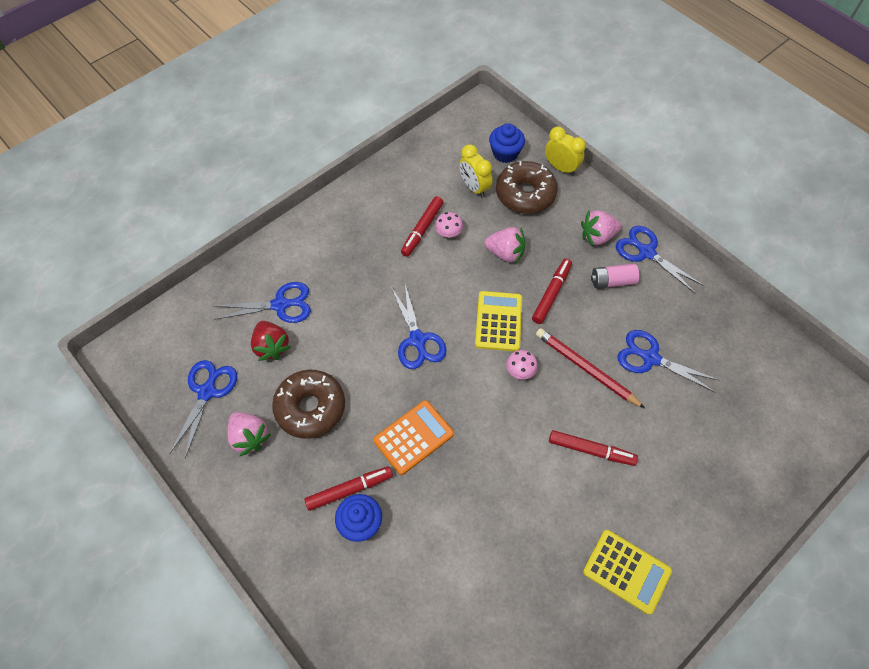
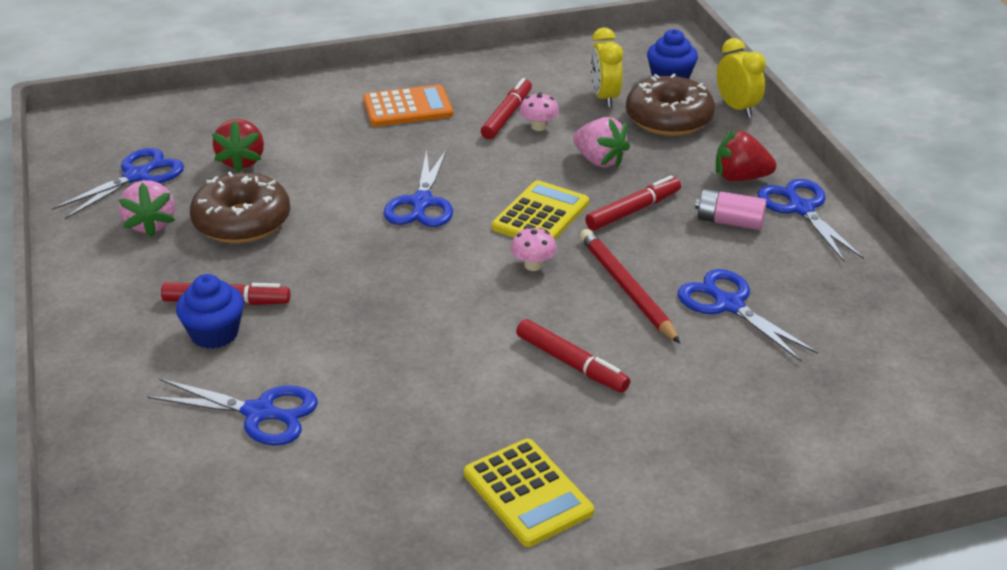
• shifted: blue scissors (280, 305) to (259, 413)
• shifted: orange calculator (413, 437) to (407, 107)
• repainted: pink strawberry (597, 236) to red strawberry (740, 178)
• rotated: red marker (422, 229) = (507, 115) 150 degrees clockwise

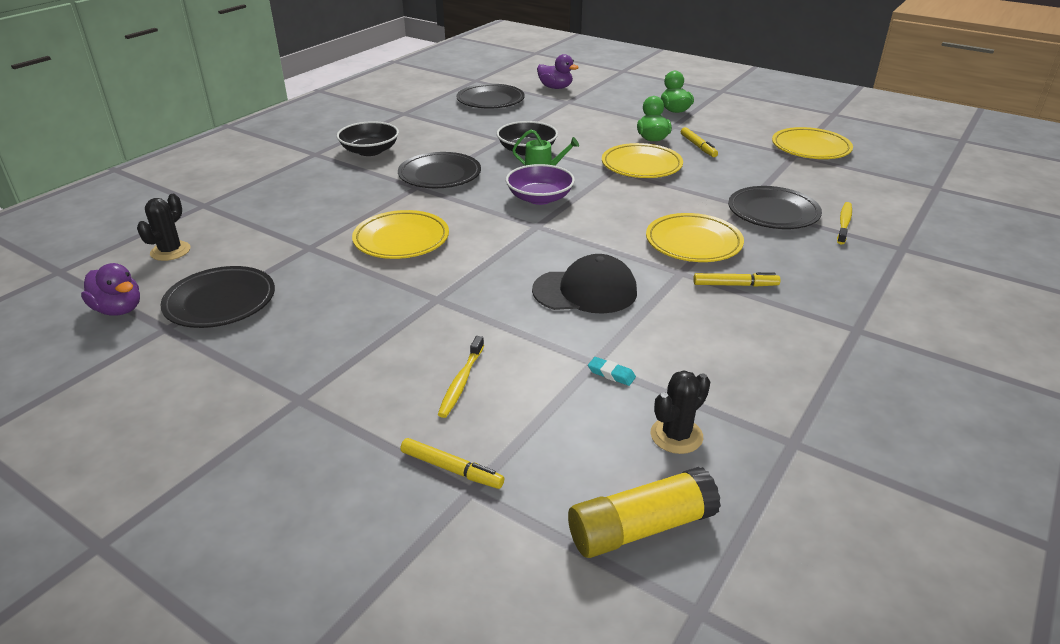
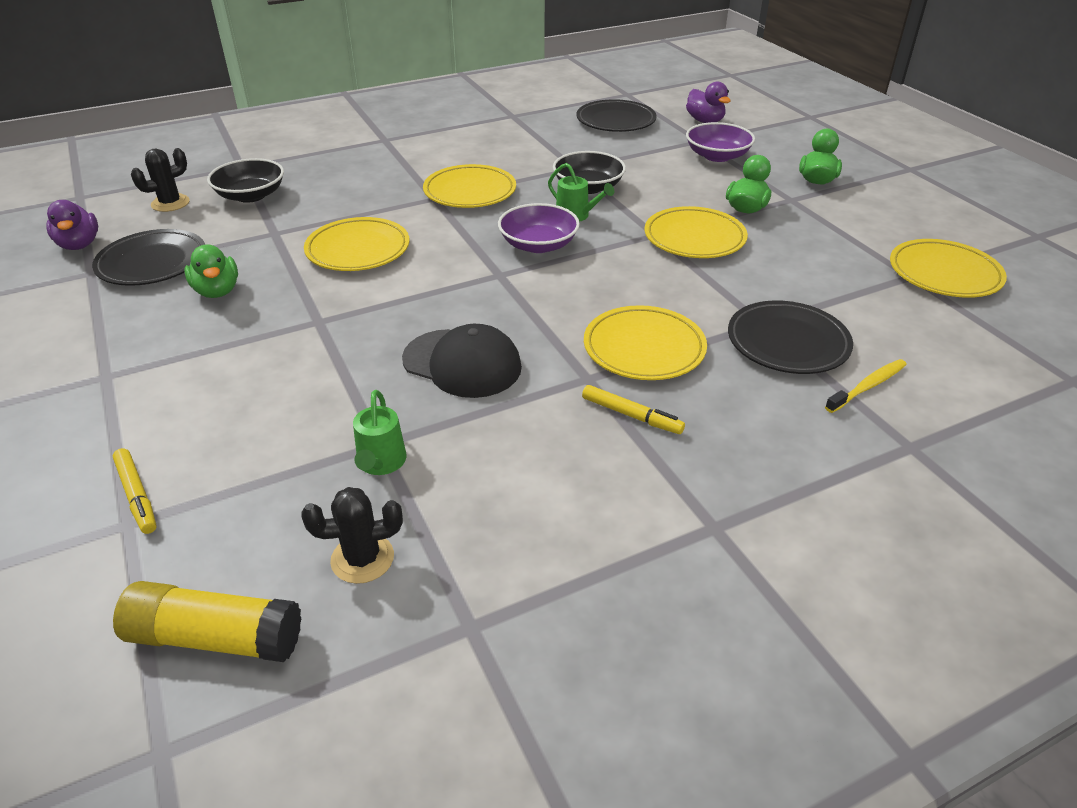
• gone: yellow toothbrush (461, 382)
• gone: yellow marker (698, 146)
• new: green duck (217, 291)
• new: purple bowl (717, 156)
• shifted: black bowl (370, 151) to (251, 195)
• swapped: turquoise eraser (611, 374) to green watering can (380, 463)
• repainted: black plate (440, 175) to yellow plate (470, 192)

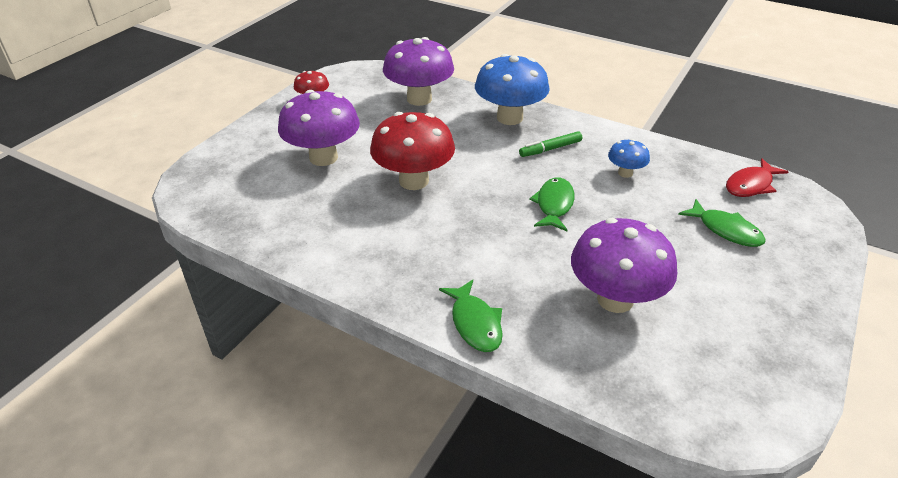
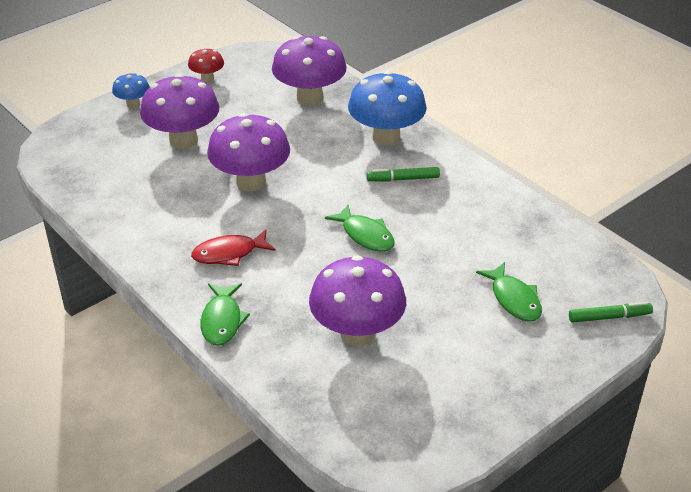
• new: green marker (609, 317)
• shifted: blue mushroom (625, 173) to (133, 104)
• shifted: red fish (750, 185) to (229, 253)
• repainted: red mushroom (414, 181) to purple mushroom (251, 182)
• rotated: green fish (554, 205) = (365, 235) 105 degrees clockwise

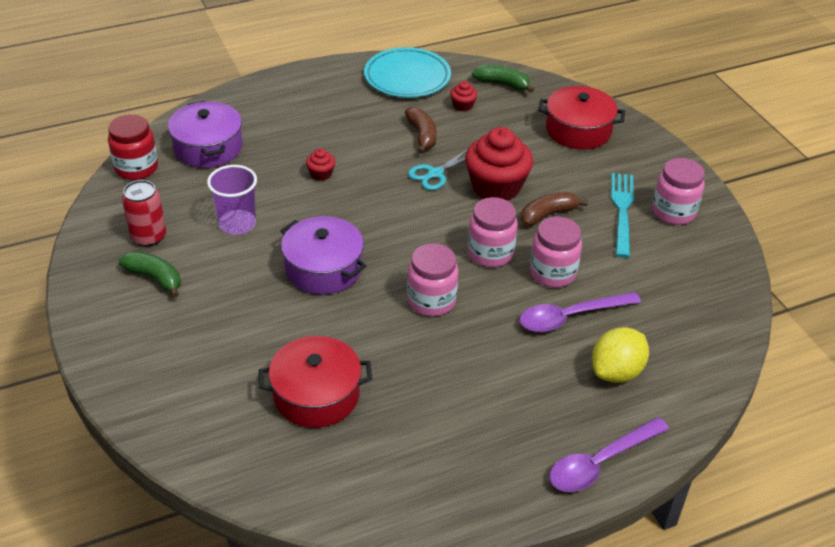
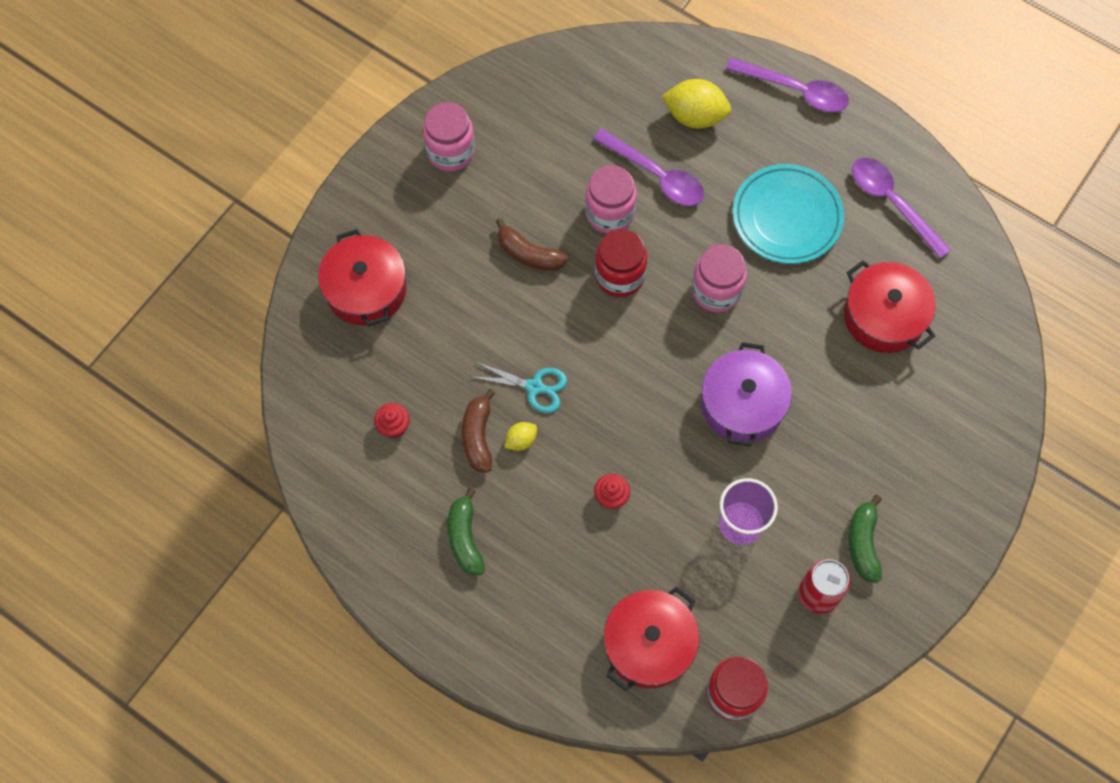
• gone: red cupcake (496, 187)
• gone: turquoise fork (622, 210)
• new: yellow lemon (521, 440)
• new: purple spoon (892, 203)
• shifted: turquoise plate (407, 77) to (787, 217)
• shifted: green banana (502, 84) to (465, 538)
• repainted: purple pot (208, 148) to red pot (649, 644)
• repainted: pink jar (490, 253) to red jar (619, 276)
• rotated: brown banana (422, 136) = (478, 436) 45 degrees counterclockwise

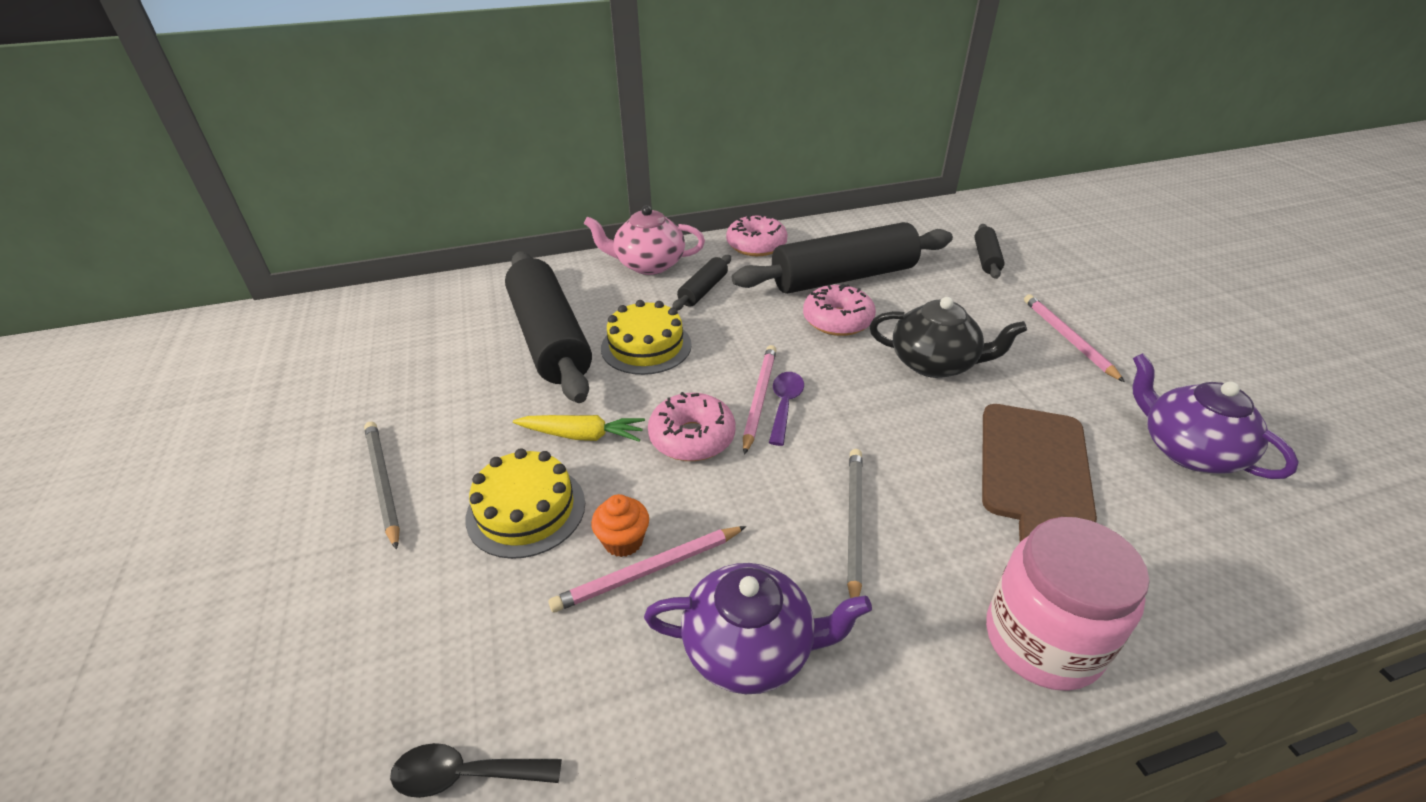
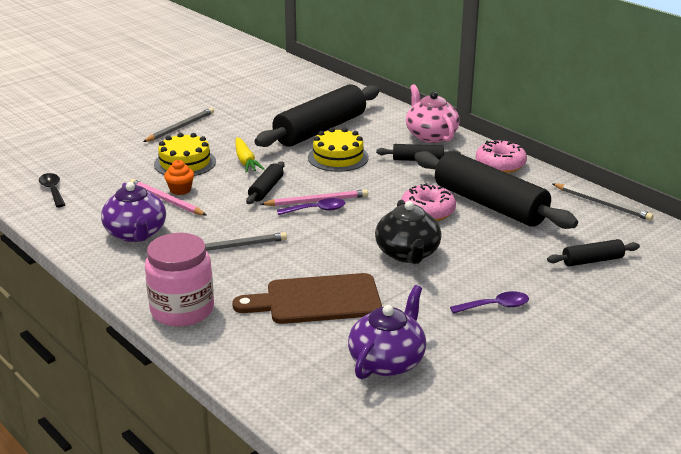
• new: grey pencil (602, 204)
• swapped: pink donut (692, 437) to black rolling pin (266, 189)
• swapped: pink pencil (1067, 338) to purple spoon (495, 306)

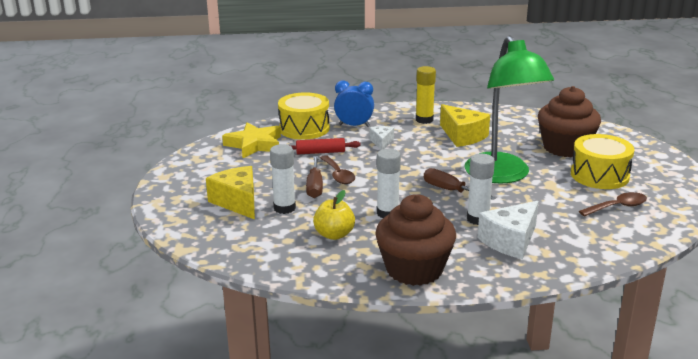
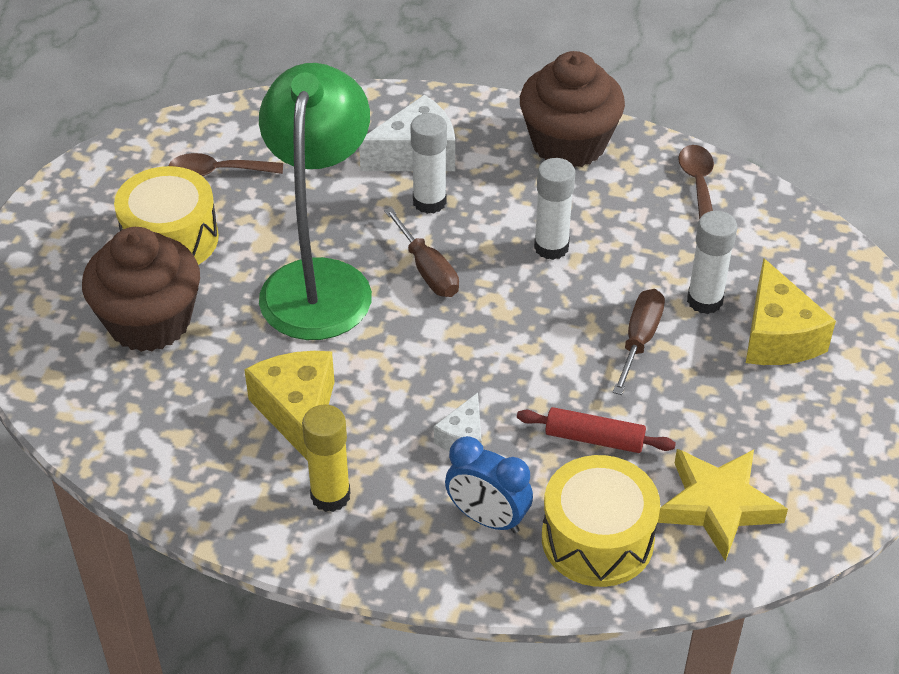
• gone: yellow apple (334, 235)
• shifted: brown spoon (338, 175) to (698, 184)

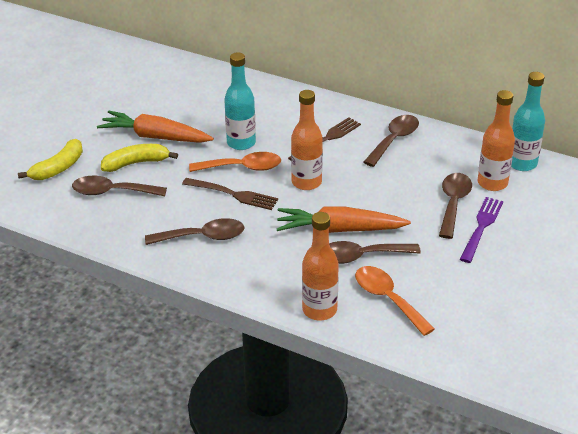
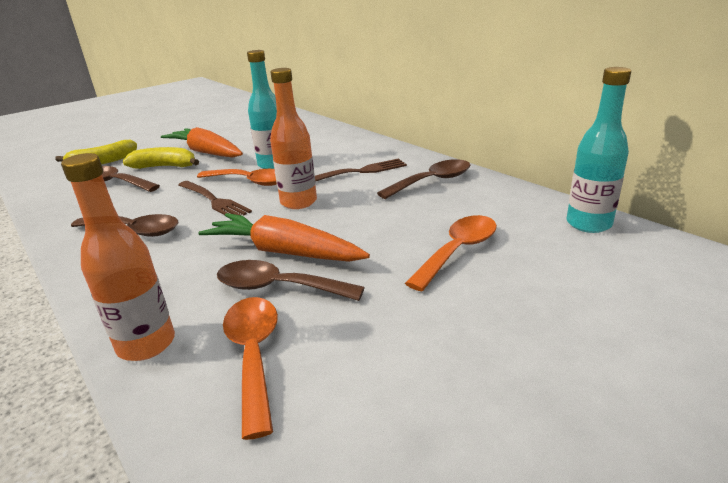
• gone: purple fork (481, 227)
• gone: orange bottle (492, 183)
• repainted: brown spoon (453, 204) to orange spoon (458, 251)

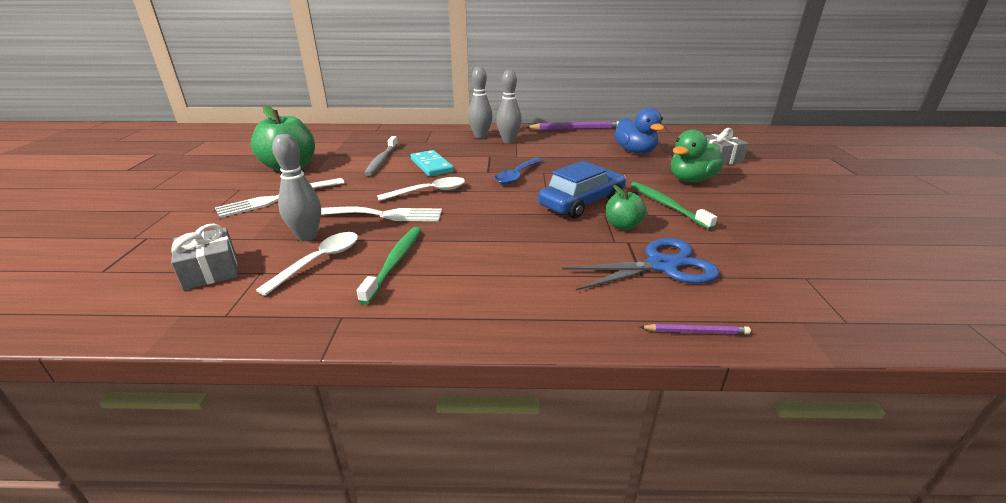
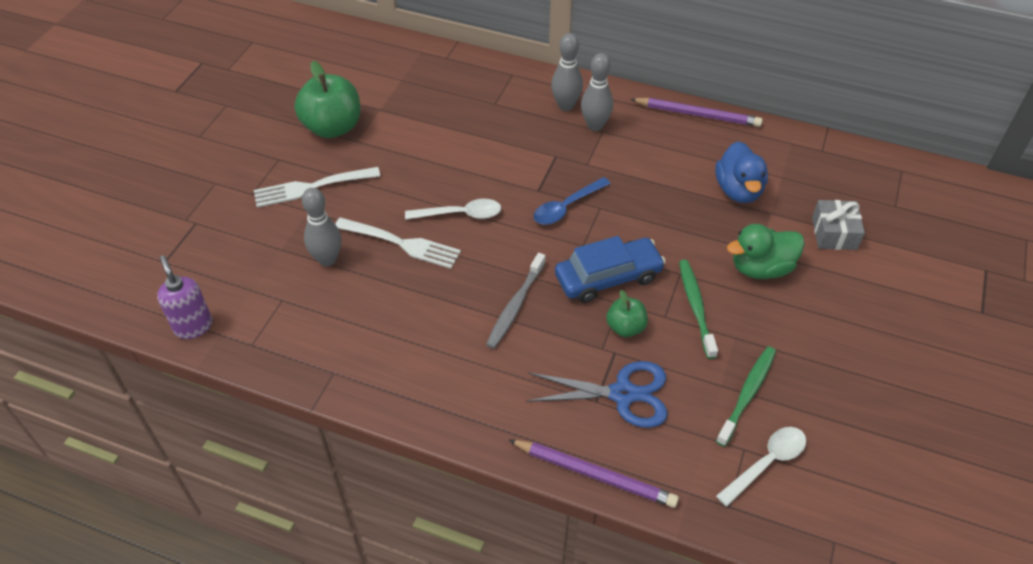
• gone: grey gift (210, 270)
• gone: turquoise domino (431, 166)
• new: purple soap dispenser (193, 326)
• shifted: white spoon (319, 261) to (766, 463)
• shifted: green toothbrush (395, 262) to (747, 394)
• shifted: grey toothbrush (381, 160) to (515, 306)
• scaled: purple pencil (696, 331) = (594, 475) x1.99

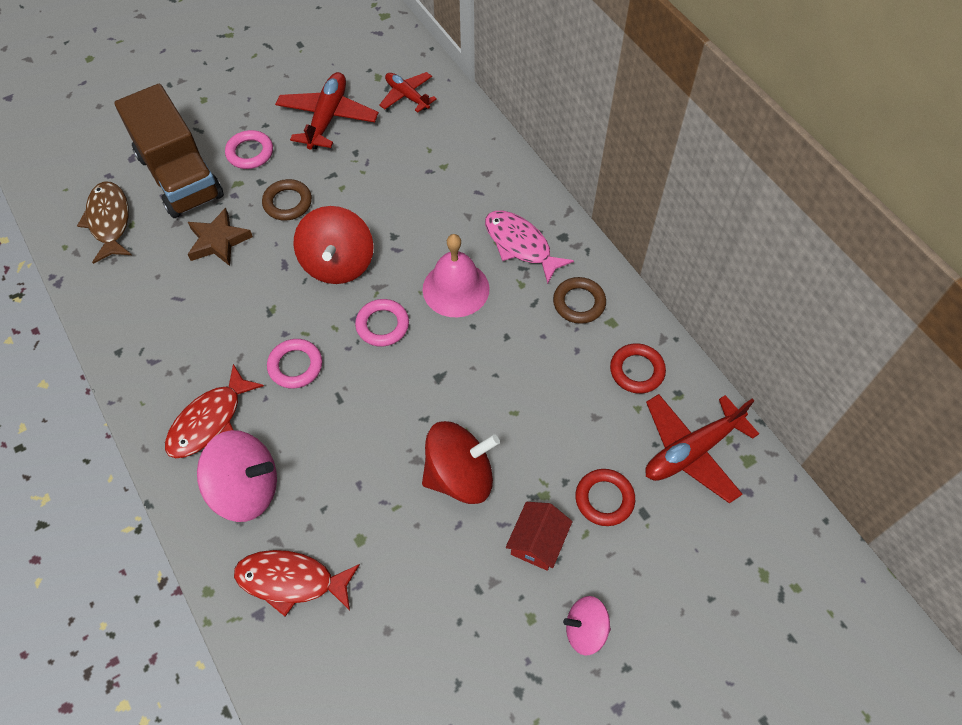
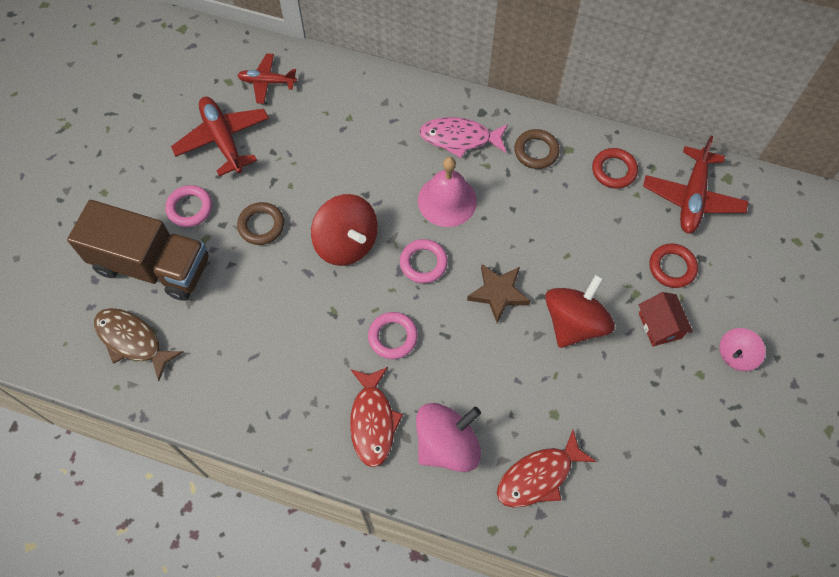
• shifted: brown star (218, 241) to (498, 293)

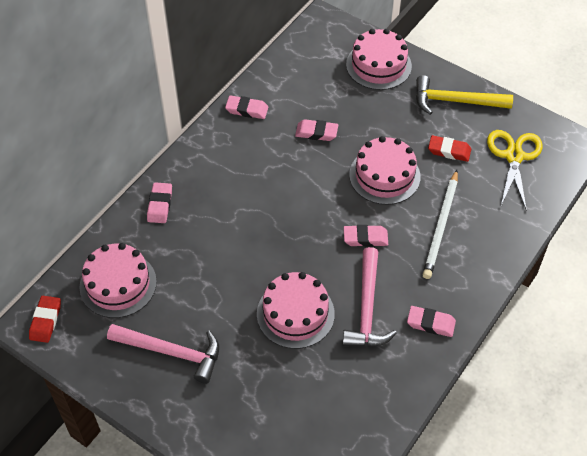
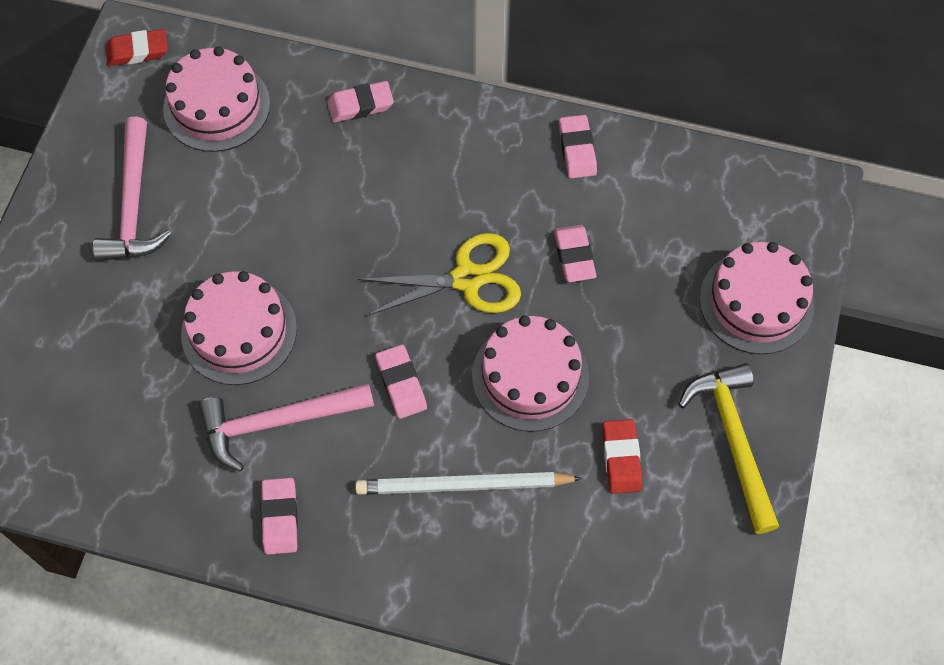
• shifted: yellow scissors (514, 156) to (467, 279)

